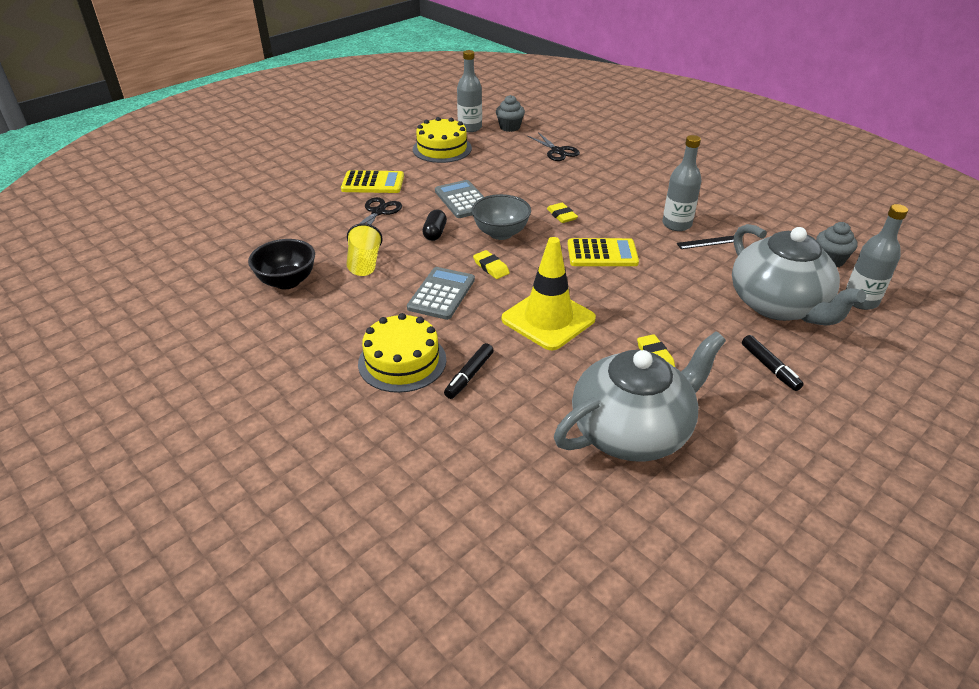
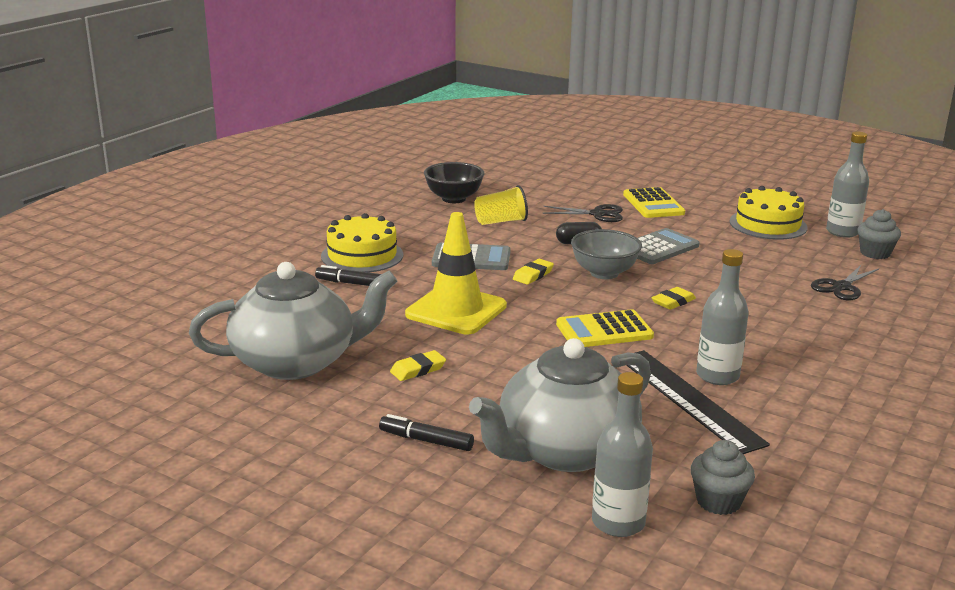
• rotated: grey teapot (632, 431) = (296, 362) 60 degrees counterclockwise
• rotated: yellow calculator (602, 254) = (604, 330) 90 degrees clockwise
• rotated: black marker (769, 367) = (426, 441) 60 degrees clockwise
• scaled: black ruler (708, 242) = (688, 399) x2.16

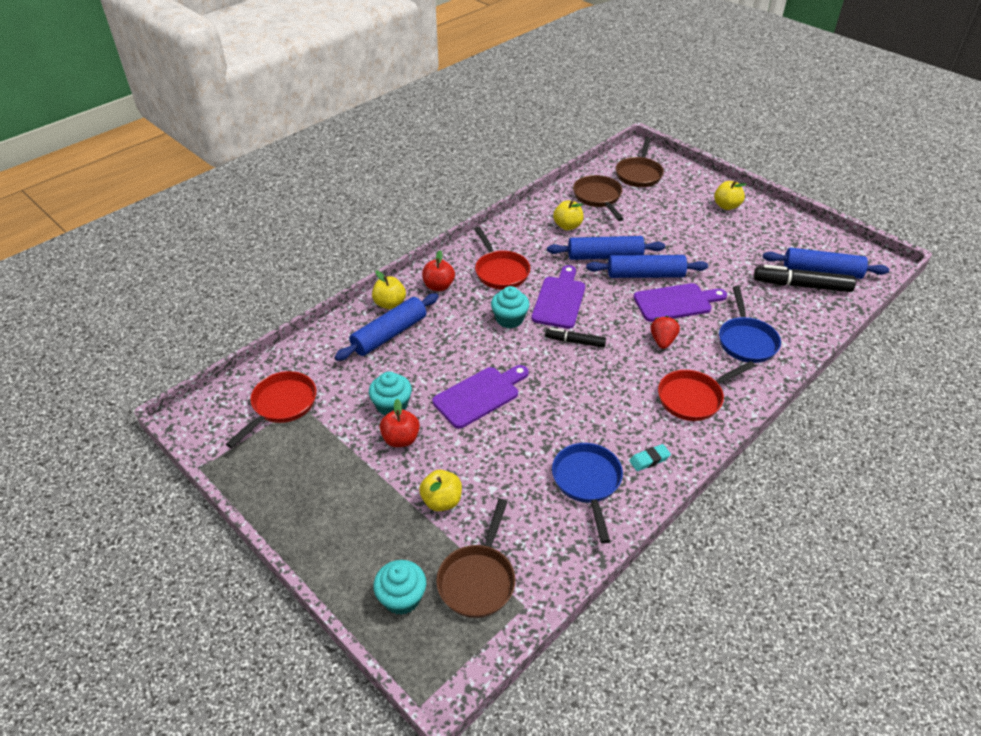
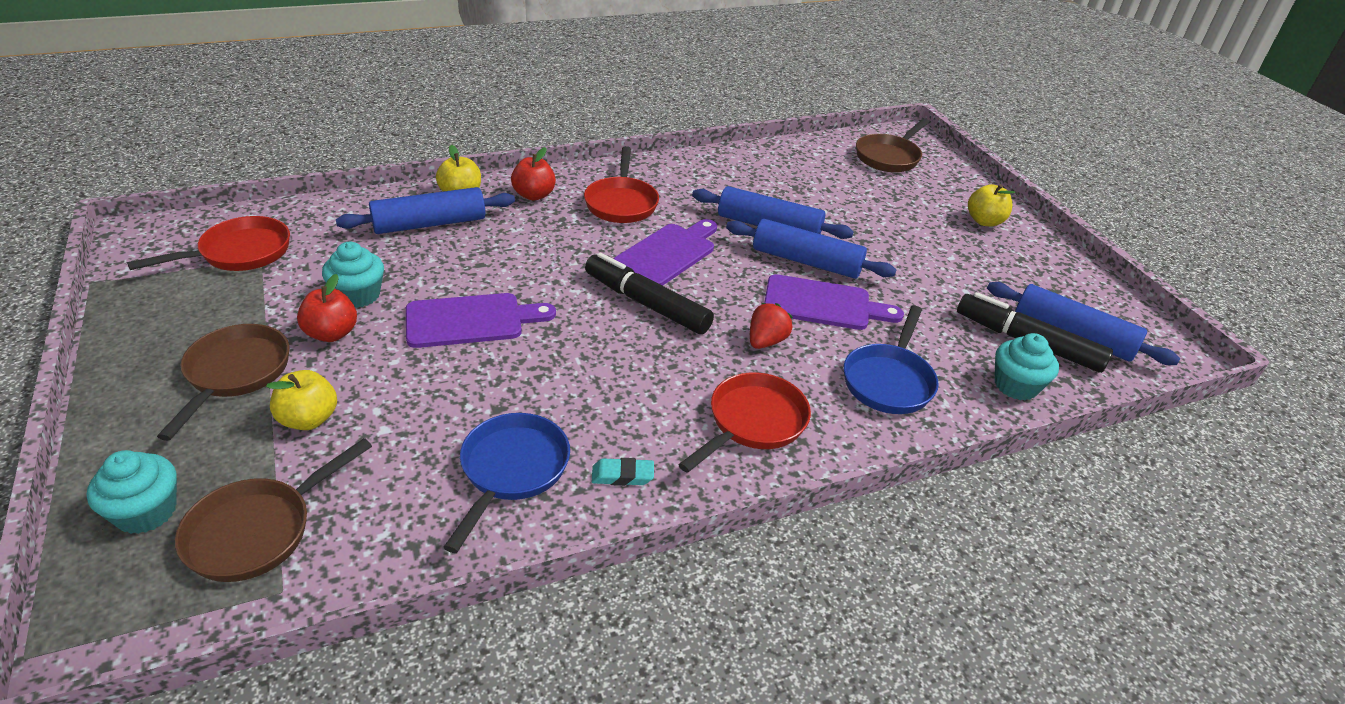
• gone: yellow apple (567, 226)
• shifted: turquoise cupcake (509, 319) to (1016, 385)
• shifted: brown pan (598, 198) to (235, 374)
• rotated: red pan (693, 398) = (752, 423) 135 degrees clockwise
• scaled: black marker (575, 341) = (646, 303) x1.69

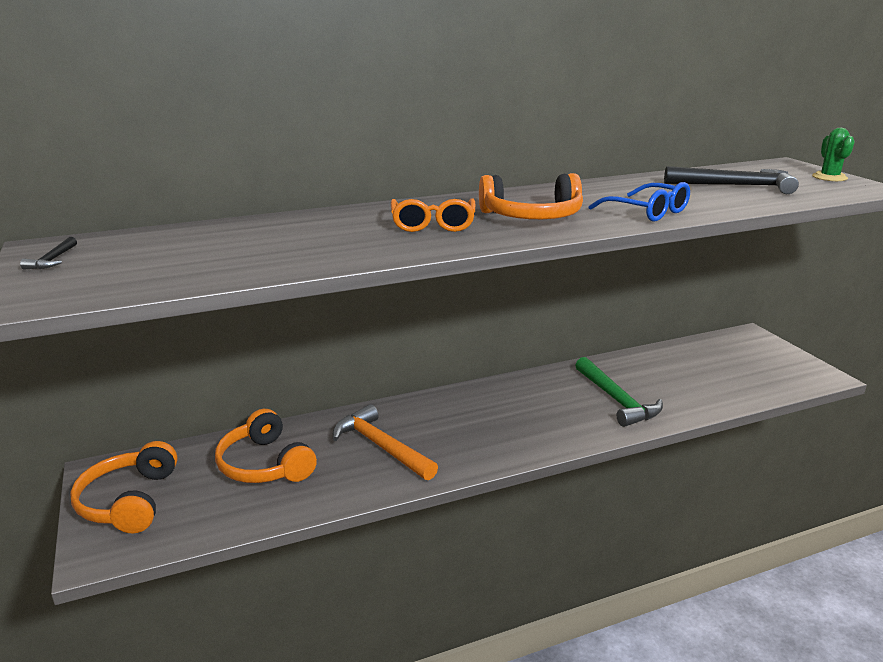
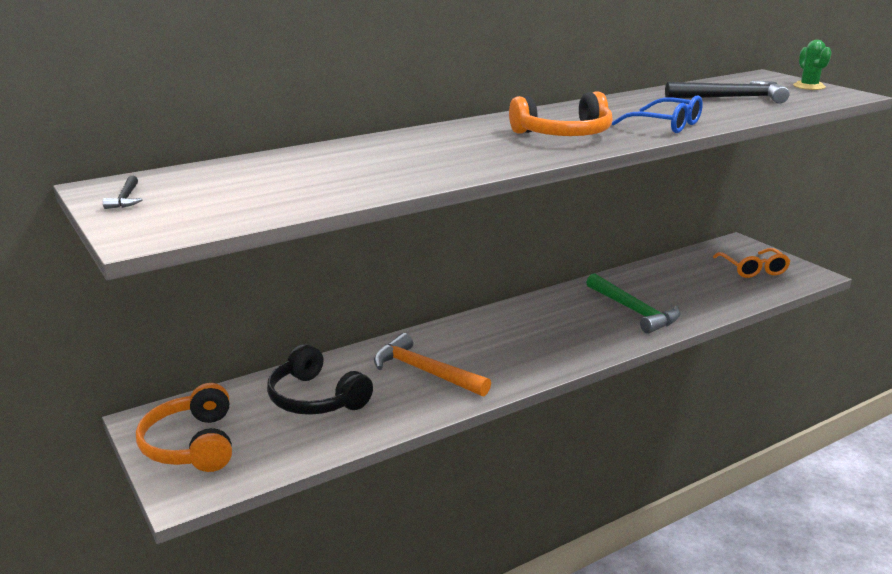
• shifted: orange glasses (433, 224) to (752, 269)
• repainted: orange headphones (264, 464) to black headphones (315, 398)

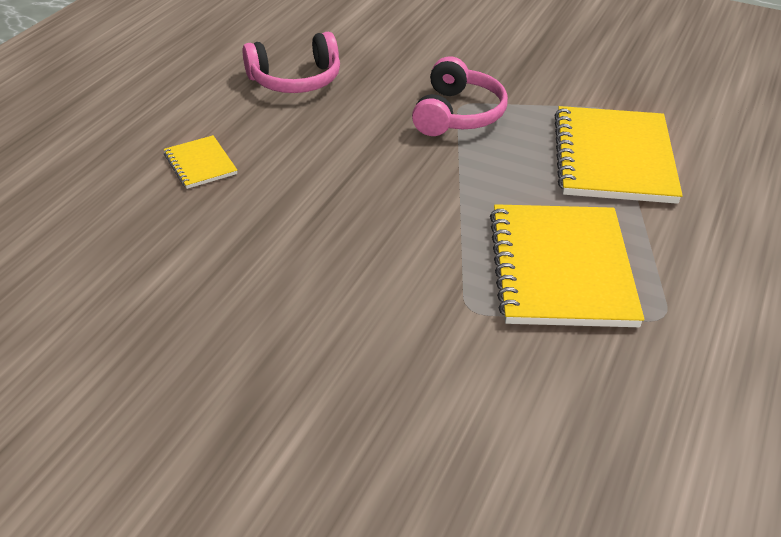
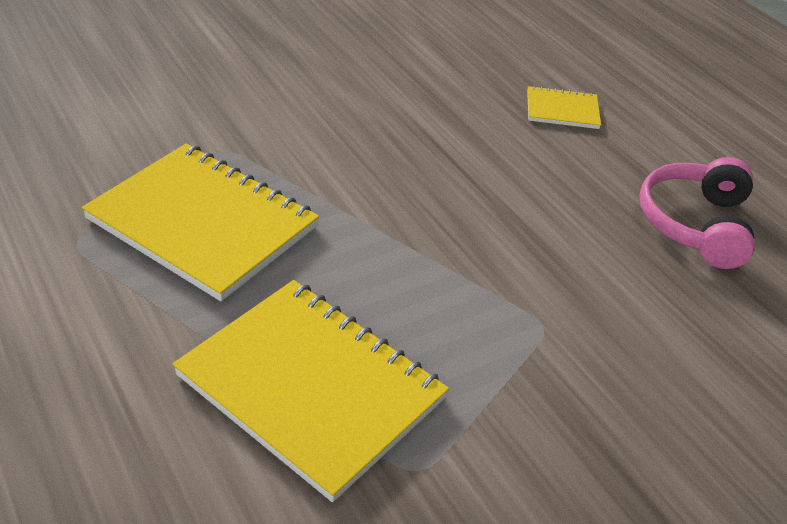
• gone: pink headphones (458, 114)

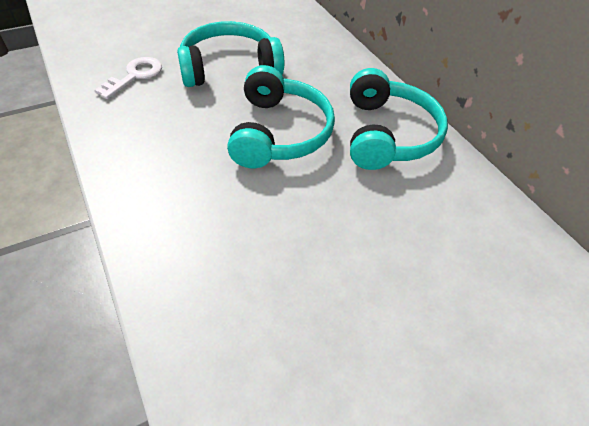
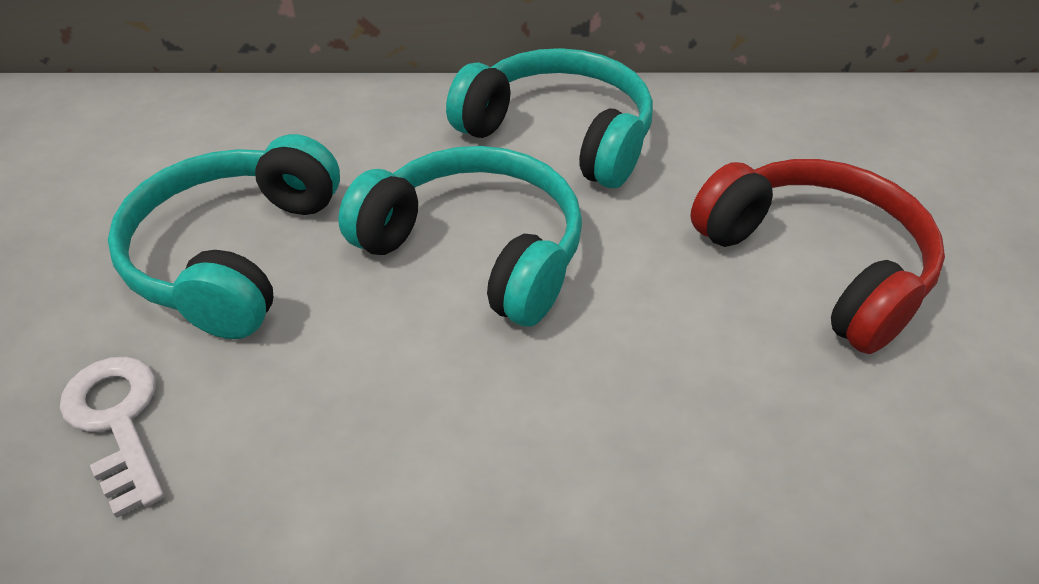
• new: red headphones (816, 264)

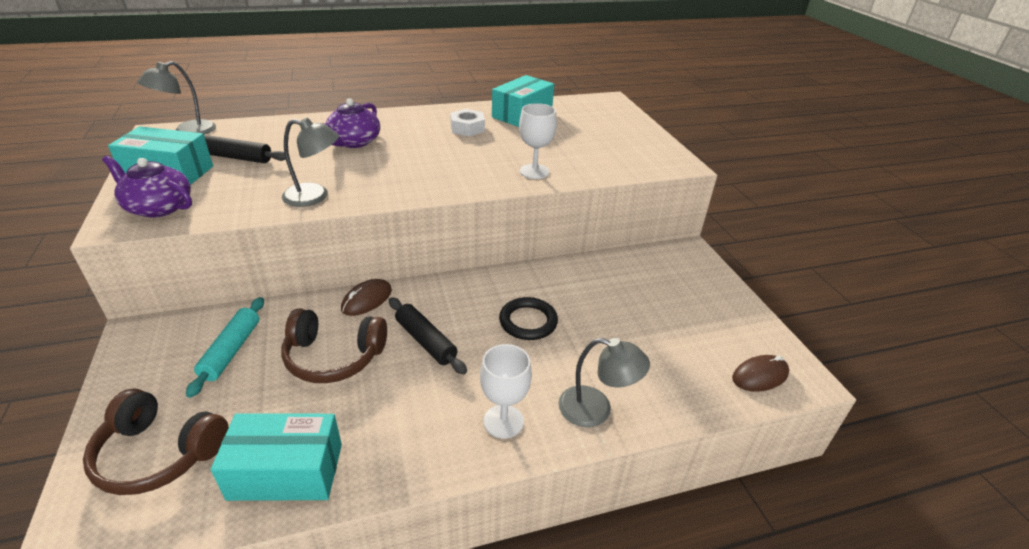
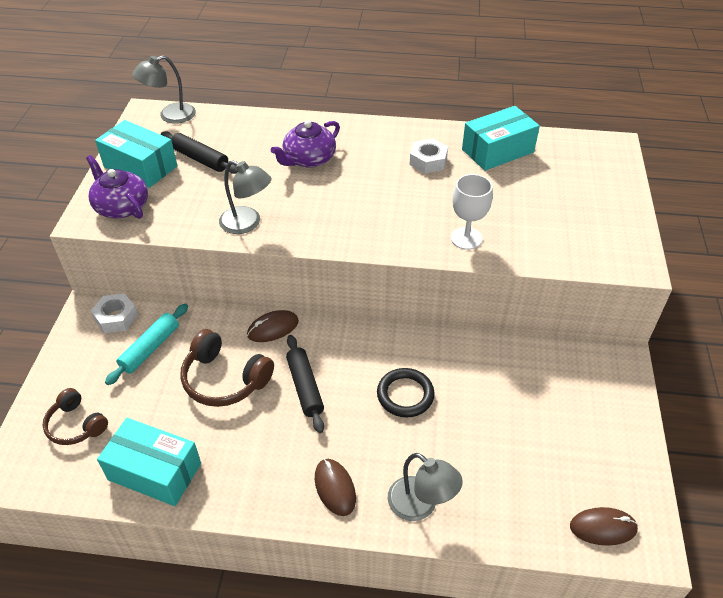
• new: white nut (116, 317)
• swapped: white goblet (503, 421) to brown mouse (335, 488)
• scaled: brown headphones (159, 453) = (76, 425) x0.66

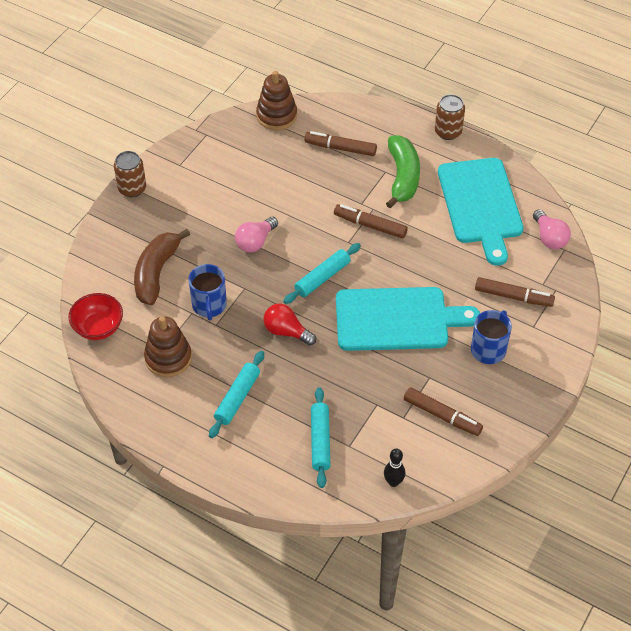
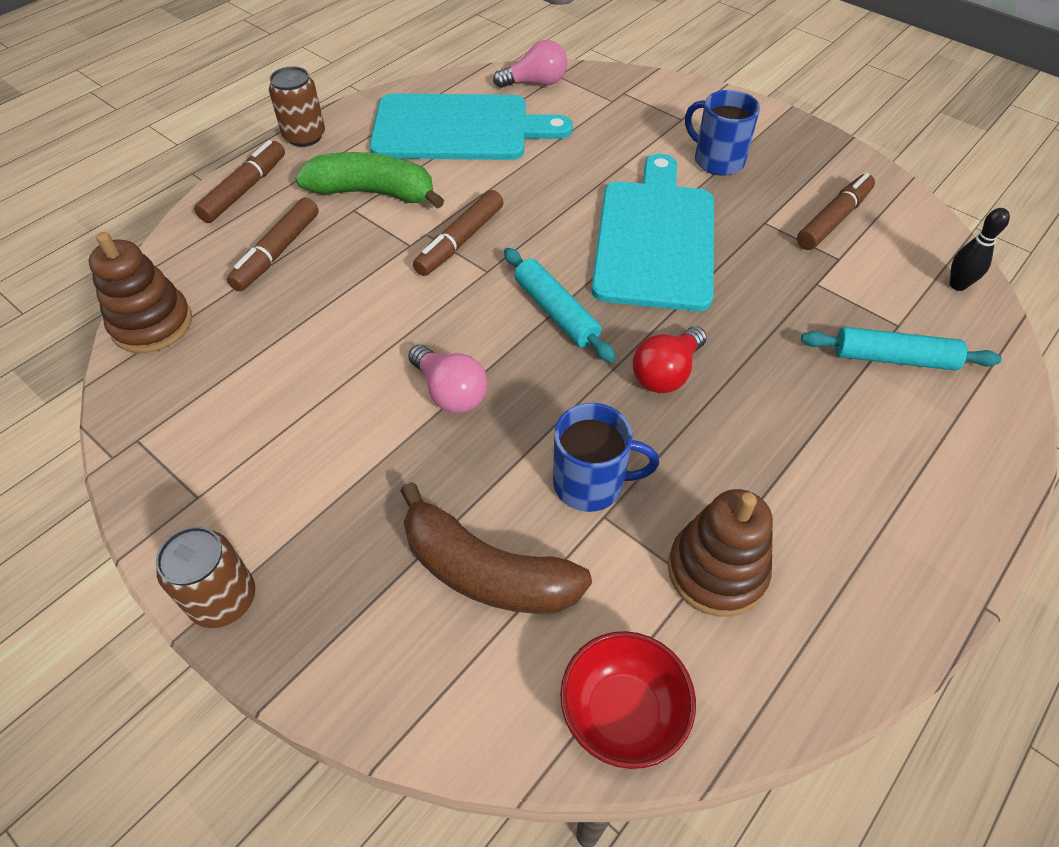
• gone: turquoise rolling pin (237, 398)
• shifted: brown marker (513, 296) to (244, 190)

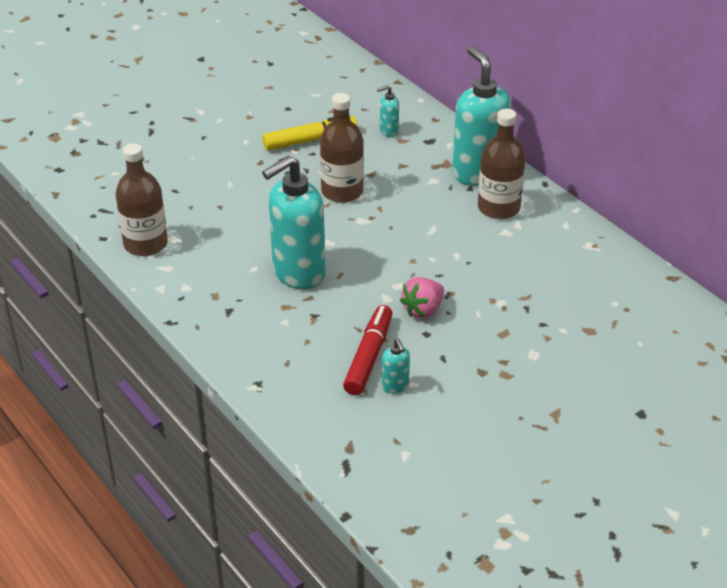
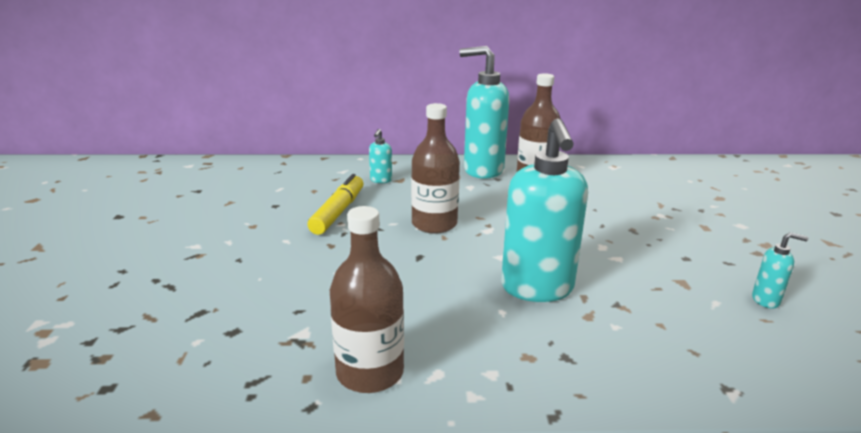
• gone: red marker (369, 356)
• gone: pink strawberry (423, 310)

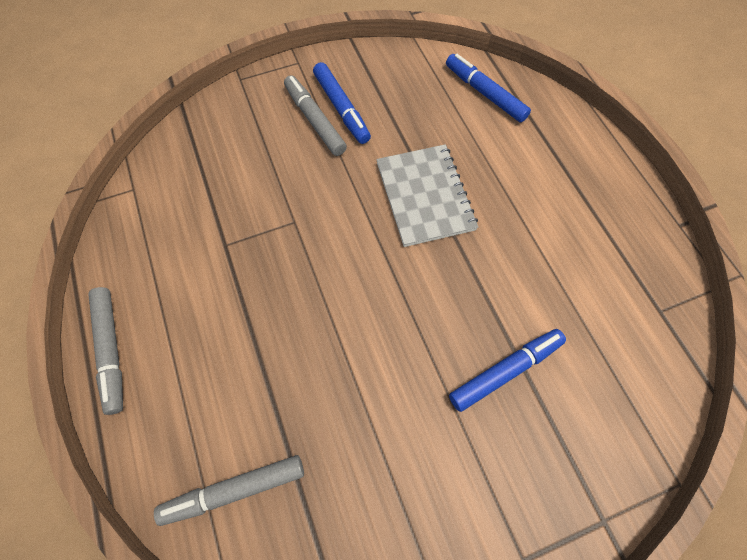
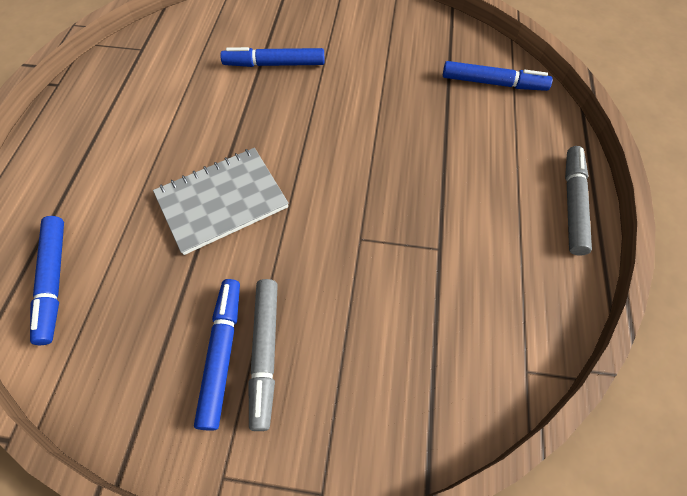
• repainted: grey marker (234, 490) to blue marker (493, 83)
• rotated: grey notebook (425, 196) = (222, 201) 45 degrees clockwise

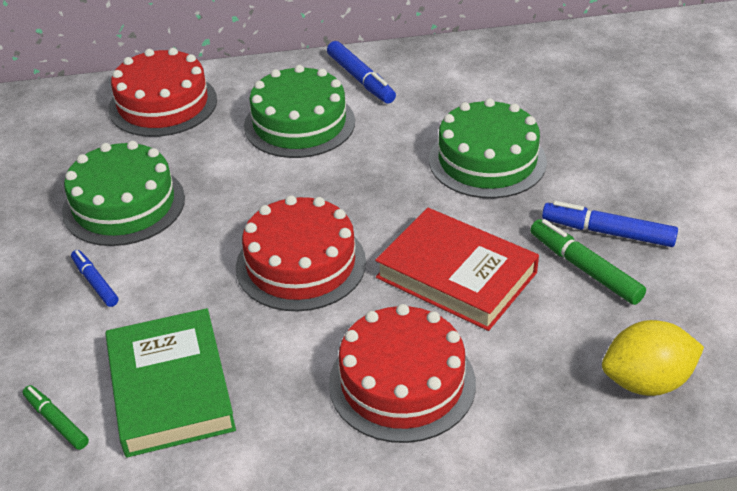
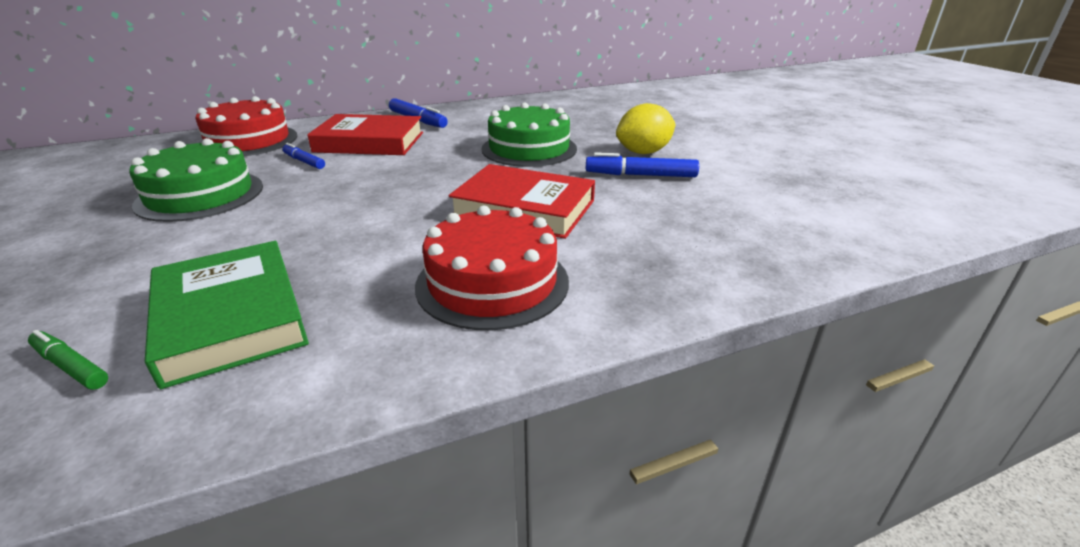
• gone: red cake (301, 264)
• gone: green marker (584, 268)
• shifted: blue marker (95, 282) to (304, 161)
• shifted: yellow lemon (646, 382) to (643, 152)
• swapped: green cake (299, 123) to red book (369, 142)

